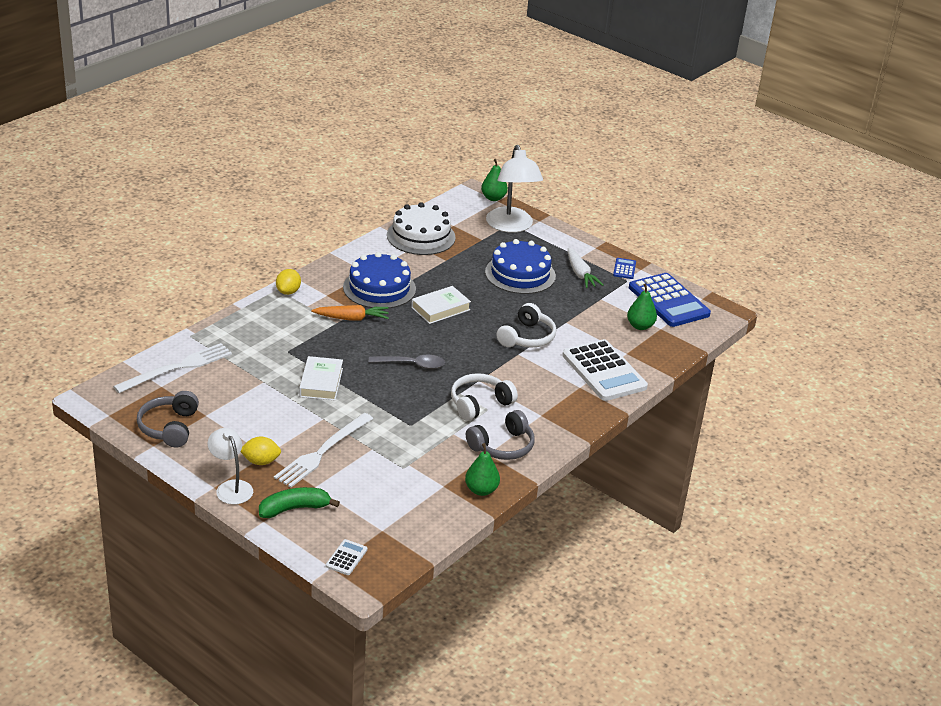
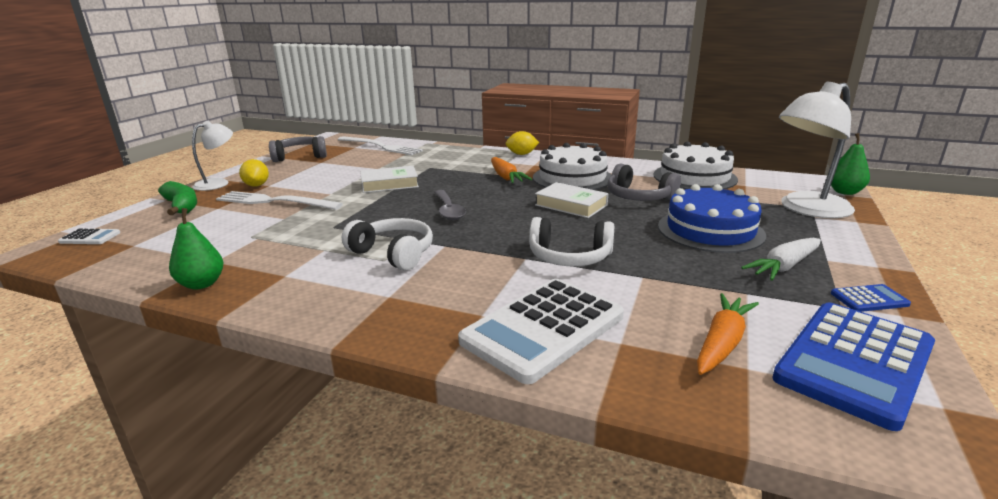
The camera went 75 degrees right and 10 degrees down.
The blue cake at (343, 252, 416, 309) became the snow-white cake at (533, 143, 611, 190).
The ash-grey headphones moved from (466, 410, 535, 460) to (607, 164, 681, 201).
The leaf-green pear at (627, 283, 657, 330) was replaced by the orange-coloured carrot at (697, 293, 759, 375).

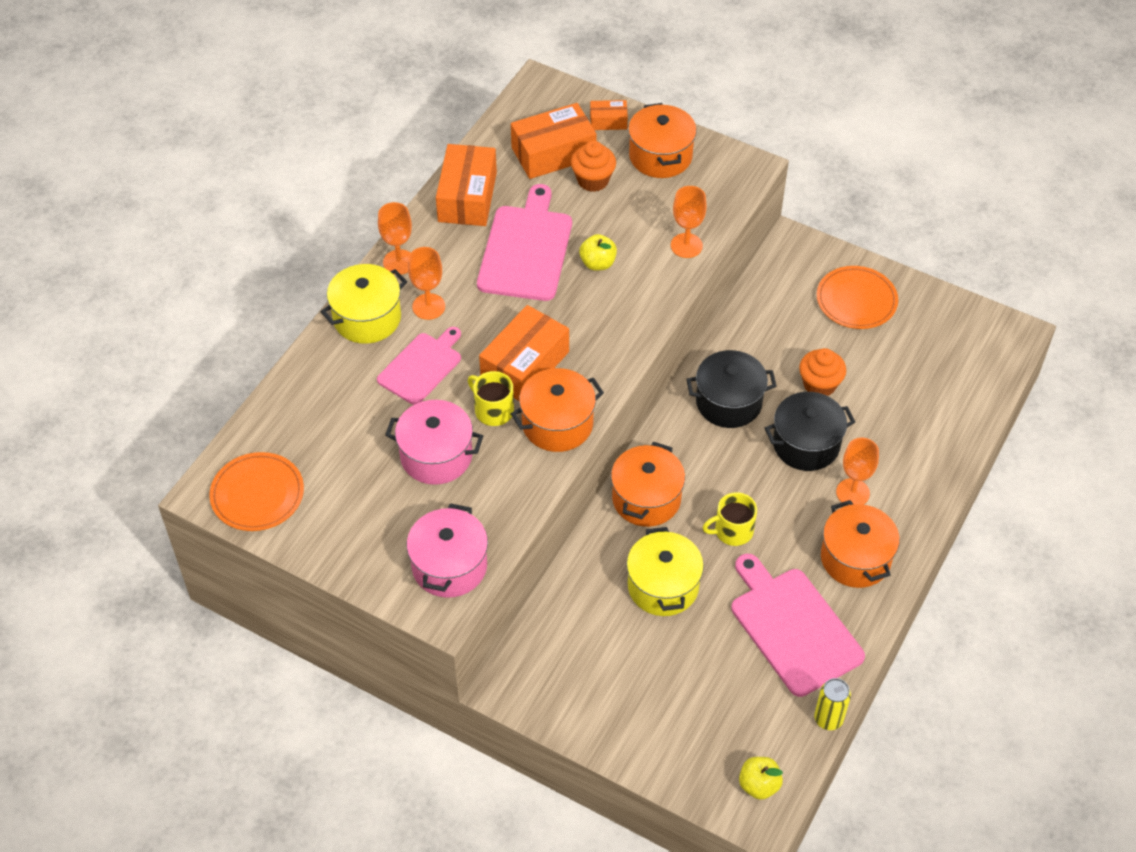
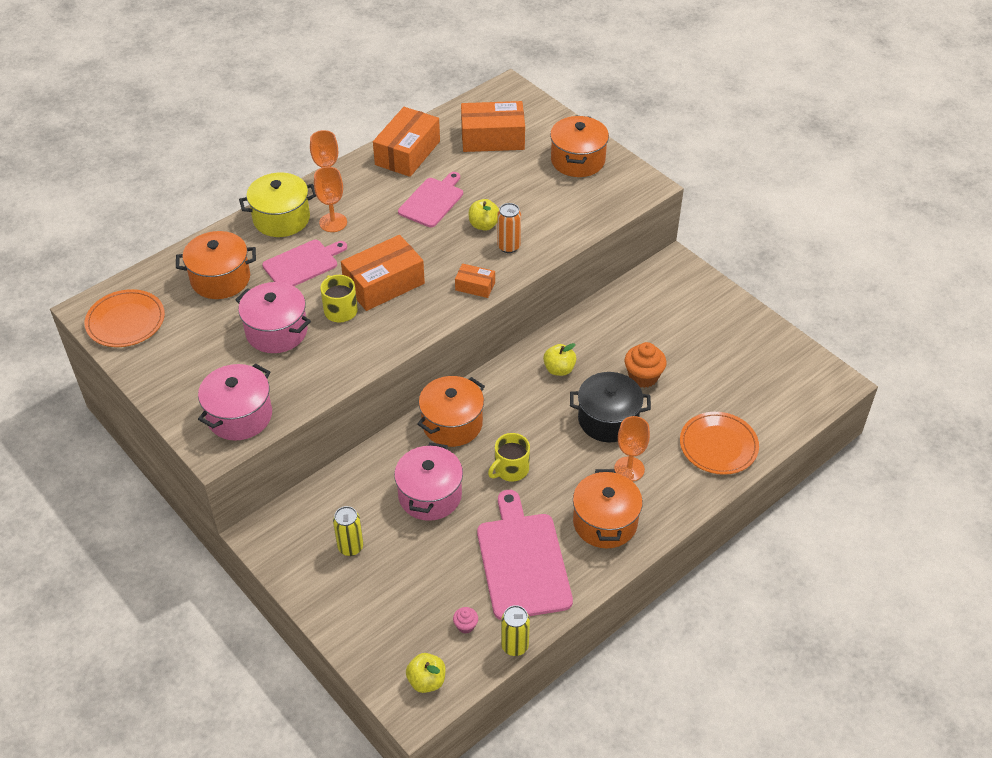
The camera went 20 degrees right and 5 degrees down.
The rose-pink chopping board at (477, 184, 572, 301) changed to 0.65 times the size.
The orange-coloured pot moved from (511, 368, 604, 452) to (176, 231, 256, 299).
The orange-coloured muffin at (571, 141, 616, 192) disappeared.
The orange-coloured box moved from (590, 100, 628, 130) to (455, 263, 495, 298).
The yellow pot at (627, 527, 704, 616) became the rose-pink pot at (394, 442, 463, 521).
The orange-coloured wine glass at (671, 186, 707, 258) disappeared.
The jet-black pot at (686, 350, 777, 428) was replaced by the yellow toy apple at (543, 343, 576, 376).
The yellow tea mug at (702, 492, 757, 546) turned 45 degrees counterclockwise.
The orange-coloured plate moved from (817, 266, 898, 329) to (680, 412, 759, 475).
The yellow soda can at (333, 506, 363, 556) appeared.
The rose-pink muffin at (453, 607, 478, 633) appeared.
The orange-coloured soda can at (497, 203, 521, 253) appeared.

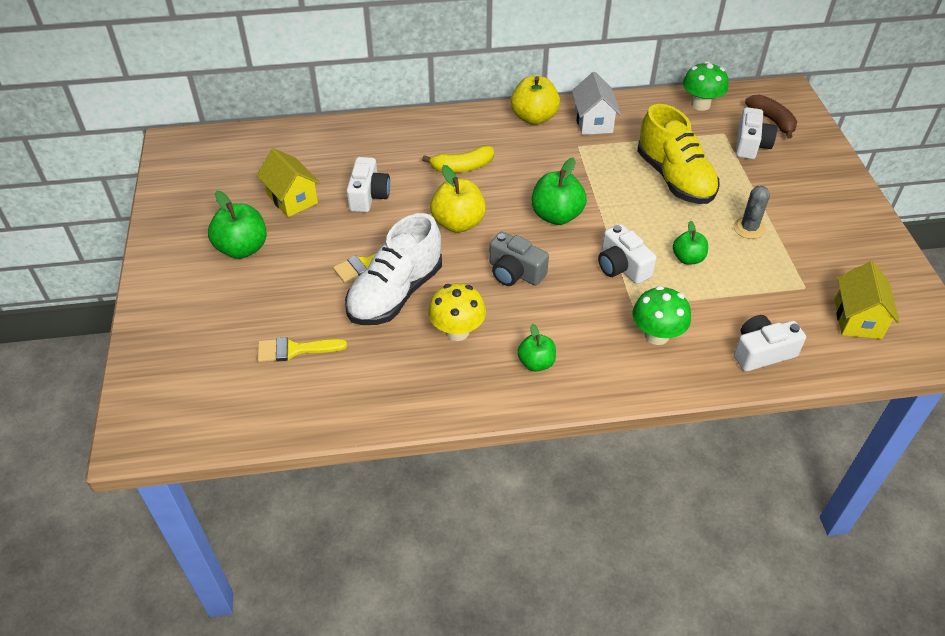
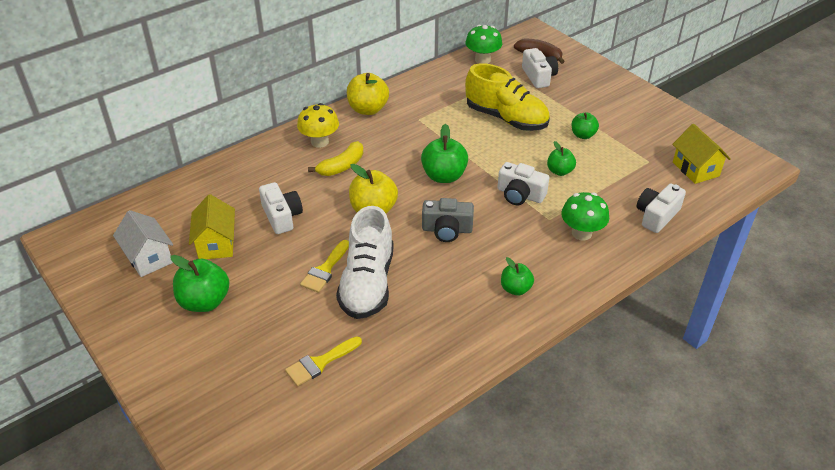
The camera went 30 degrees left and 5 degrees down.
The yellow house at (257, 148, 320, 217) turned 60 degrees clockwise.
The yellow mushroom moved from (428, 283, 486, 341) to (297, 103, 339, 148).
The snow-white house moved from (572, 72, 621, 135) to (113, 210, 173, 277).
The ash-grey cactus at (734, 186, 770, 239) was replaced by the leaf-green toy apple at (572, 113, 599, 139).

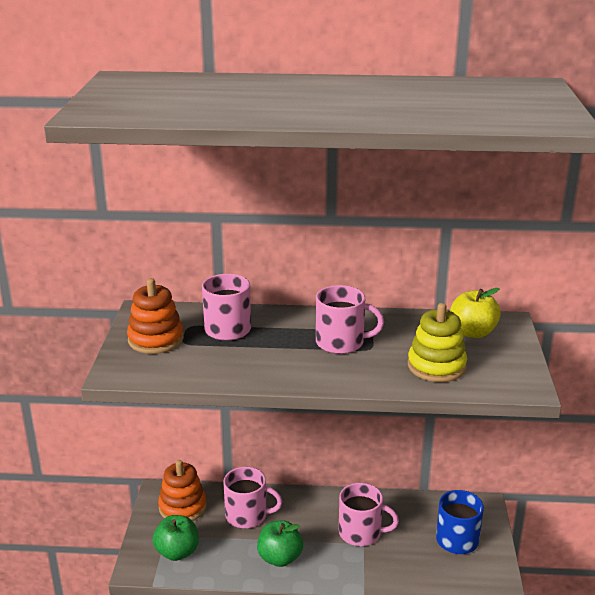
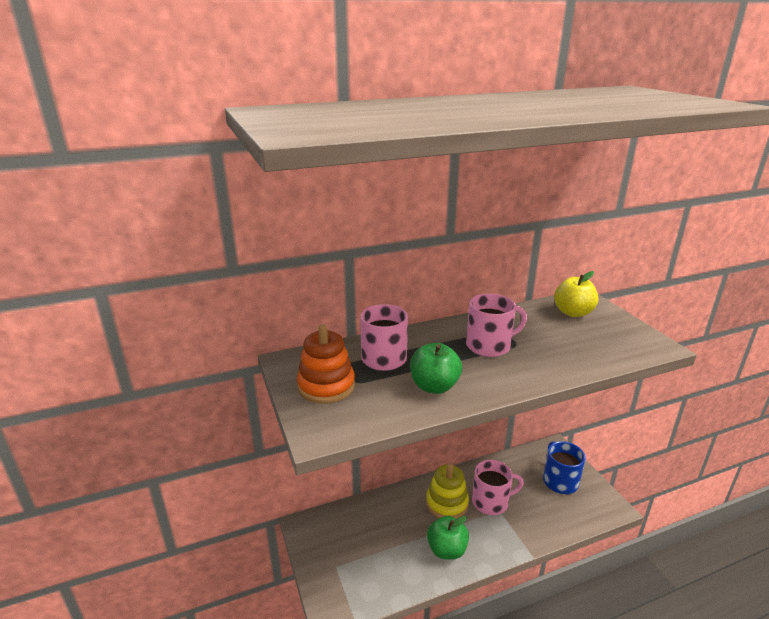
The camera went 25 degrees left and 0 degrees up.
The leaf-green toy apple moved from (153, 515, 199, 561) to (410, 343, 462, 394).
The orange-coloured ring stacker at (158, 460, 207, 521) disappeared.
The rose-pink tea mug at (223, 467, 283, 528) disappeared.
The yellow ring stacker moved from (408, 303, 467, 382) to (426, 463, 469, 519).

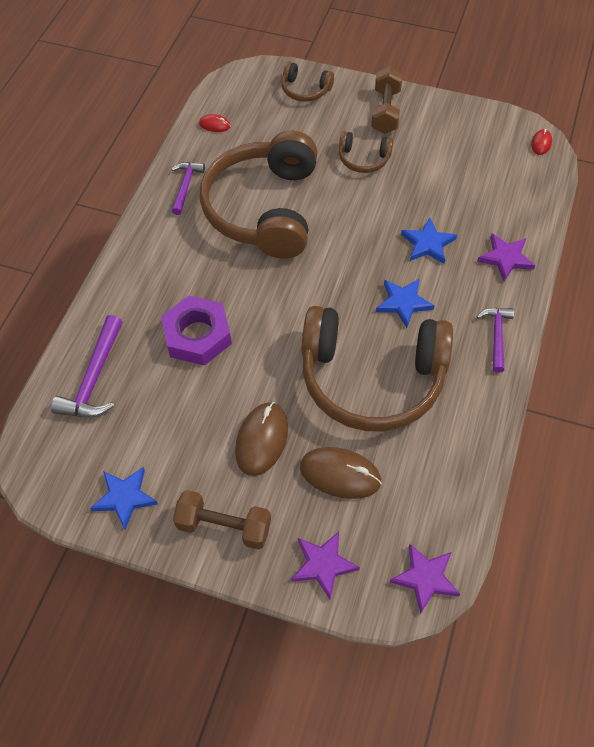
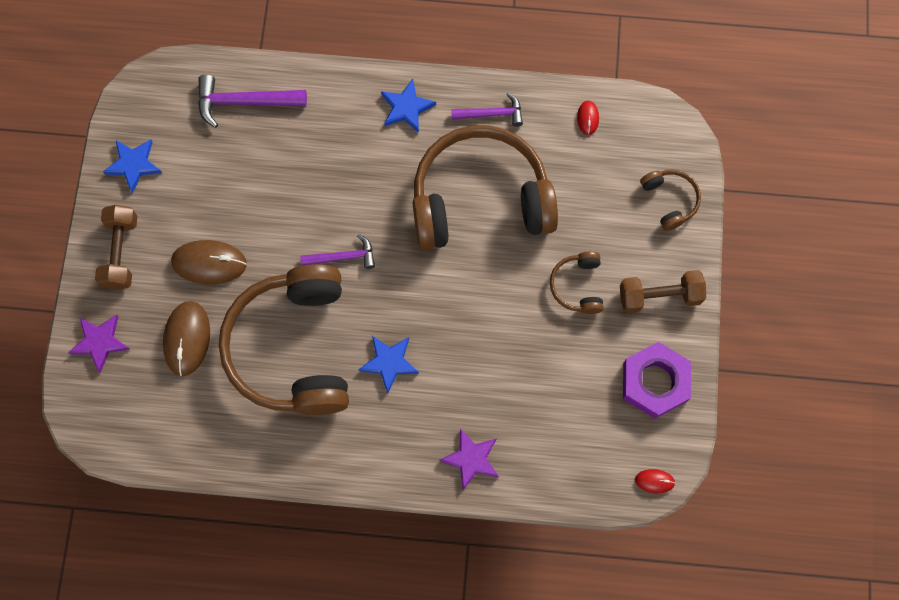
The camera went 75 degrees right and 15 degrees up.
The royal purple hexagon nut moved from (161, 296, 232, 366) to (623, 342, 691, 418).
The brown headphones at (281, 62, 334, 102) turned 150 degrees clockwise.
The royal purple star at (390, 544, 460, 614) disappeared.
The blue star moved from (401, 218, 457, 264) to (381, 79, 436, 133).
The royal purple hammer moved from (477, 308, 514, 373) to (301, 234, 375, 269).

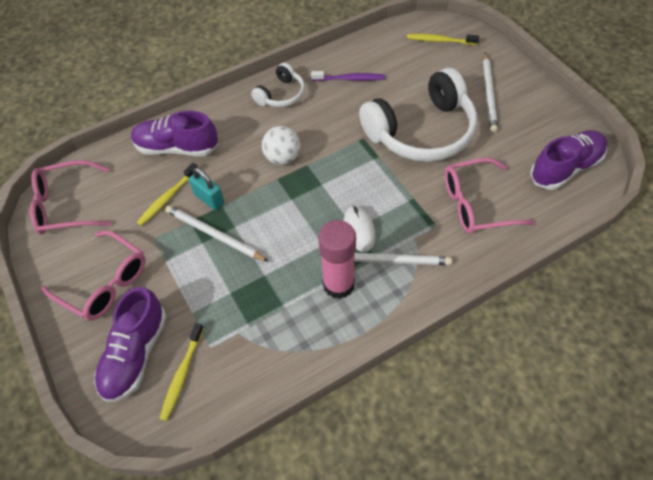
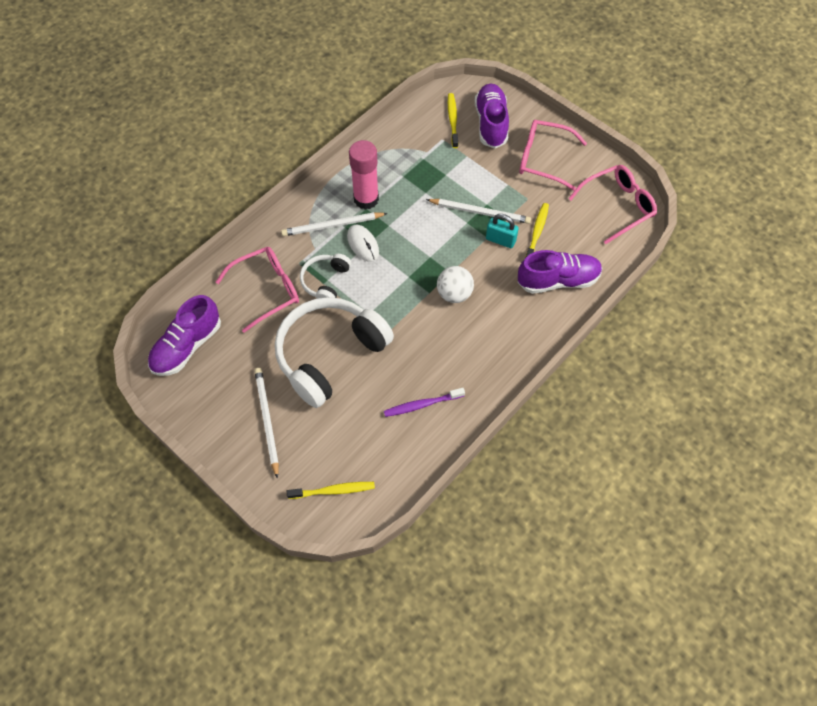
The camera went 160 degrees right and 5 degrees up.
The snow-white headphones moved from (251, 63, 305, 107) to (300, 254, 351, 299).

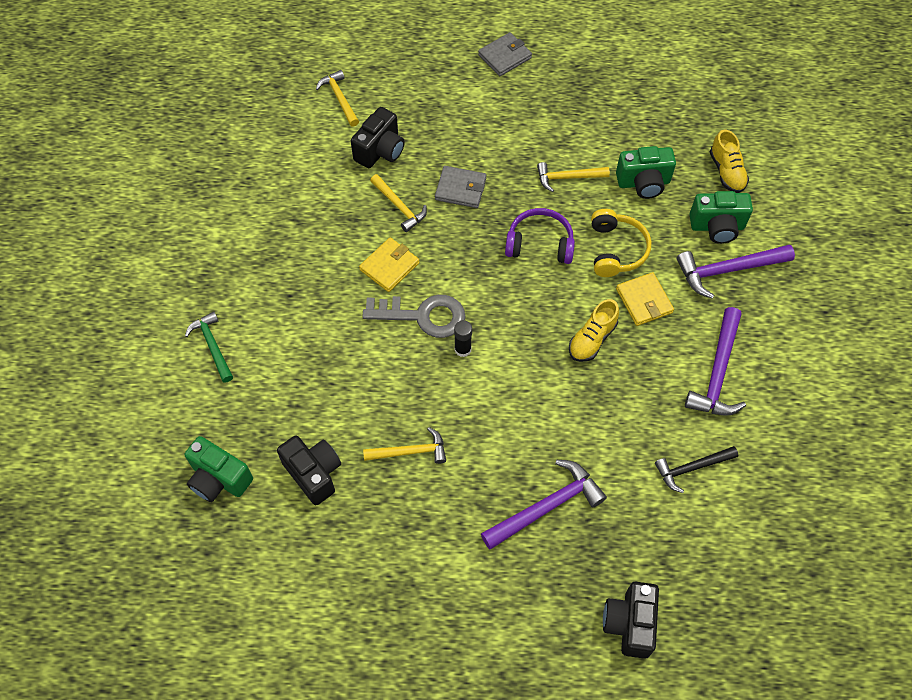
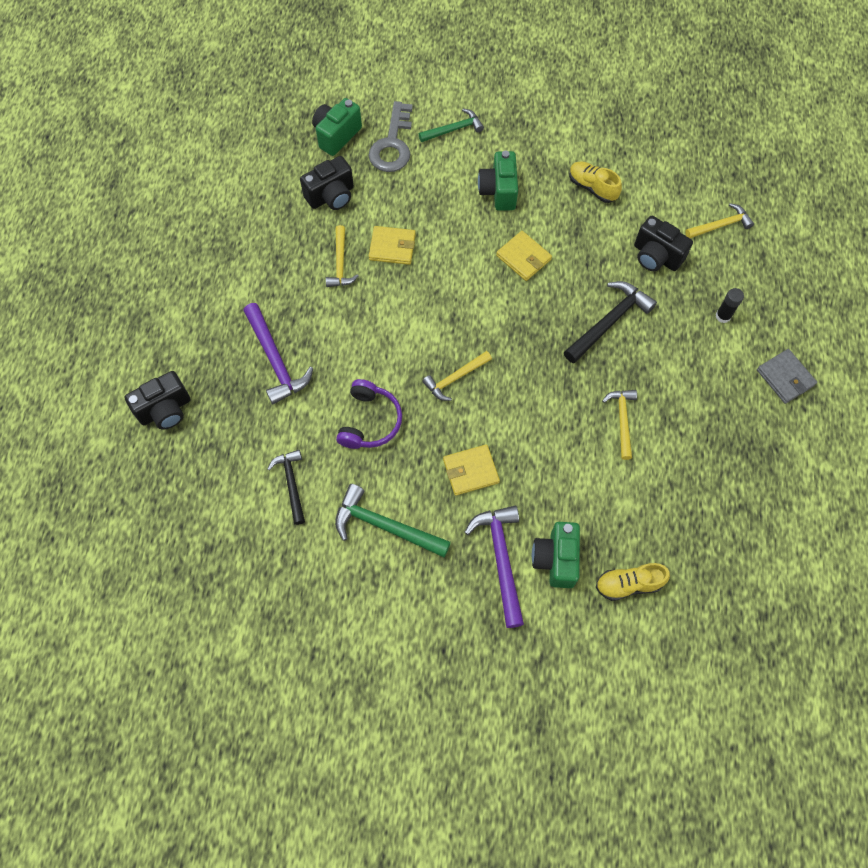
The camera went 95 degrees right and 5 degrees up.
The ash-grey key moved from (362, 295, 466, 338) to (369, 101, 413, 172).
The yellow hammer moved from (370, 174, 427, 232) to (422, 351, 492, 401).
The ash-grey wallet at (435, 166, 486, 208) was replaced by the jet-black hammer at (564, 281, 657, 363).
The jet-black stick of glue moved from (454, 320, 472, 357) to (715, 288, 744, 323).
The royal purple headphones moved from (505, 208, 575, 264) to (336, 379, 402, 449).
The yellow shoe moved from (569, 299, 619, 362) to (569, 161, 622, 203).
The yellow headphones at (591, 209, 652, 277) disappeared.
The jet-black photo camera at (603, 582, 659, 659) turned 135 degrees clockwise.
The leaf-green photo camera moved from (616, 146, 676, 199) to (478, 150, 518, 211).
The royal purple hammer at (685, 307, 746, 416) became the leaf-green hammer at (335, 484, 451, 557).
The yellow wallet at (369, 226, 416, 265) appeared.

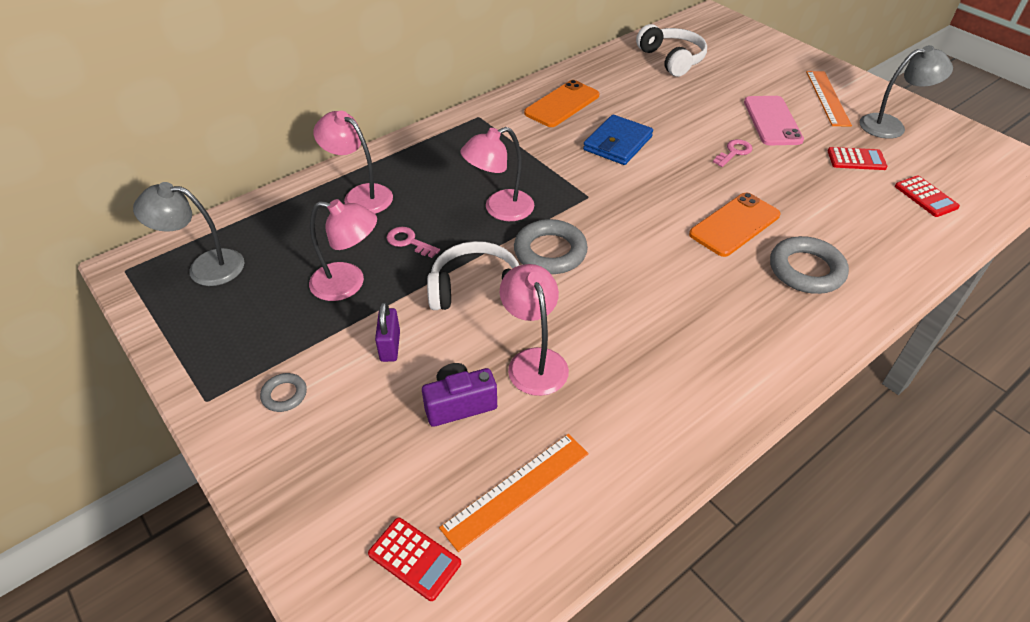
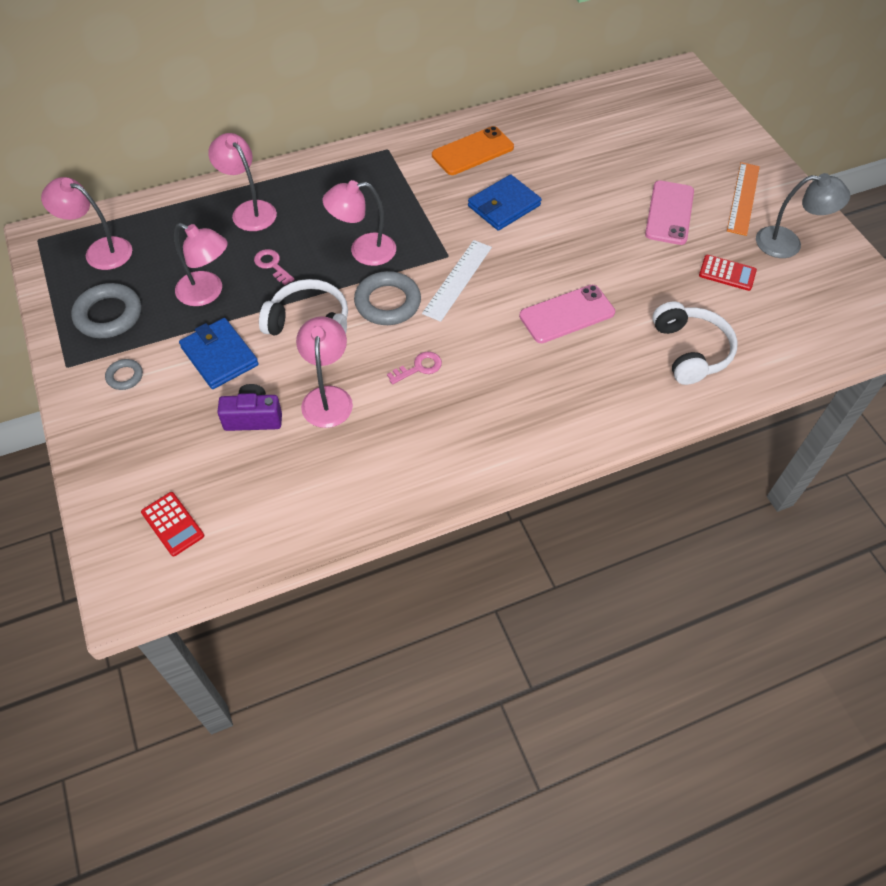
The camera went 15 degrees right and 10 degrees up.
The ash-grey lamp at (133, 182, 244, 286) became the rose-pink lamp at (41, 177, 132, 270).
The royal purple padlock at (375, 302, 400, 362) was replaced by the blue wallet at (179, 318, 259, 389).
The orange-coloured straightedge at (439, 434, 589, 552) disappeared.
The snow-white headphones moved from (636, 24, 707, 77) to (652, 302, 738, 385).
The orange-coloured phone at (689, 193, 780, 257) became the rose-pink phone at (519, 285, 615, 343).
The rose-pink key moved from (713, 139, 753, 167) to (387, 352, 442, 384).
The ash-grey hoop moved from (770, 236, 849, 294) to (71, 283, 141, 338).
The red pocket calculator at (895, 176, 960, 217) disappeared.
The snow-white straightedge at (422, 240, 492, 322) appeared.

